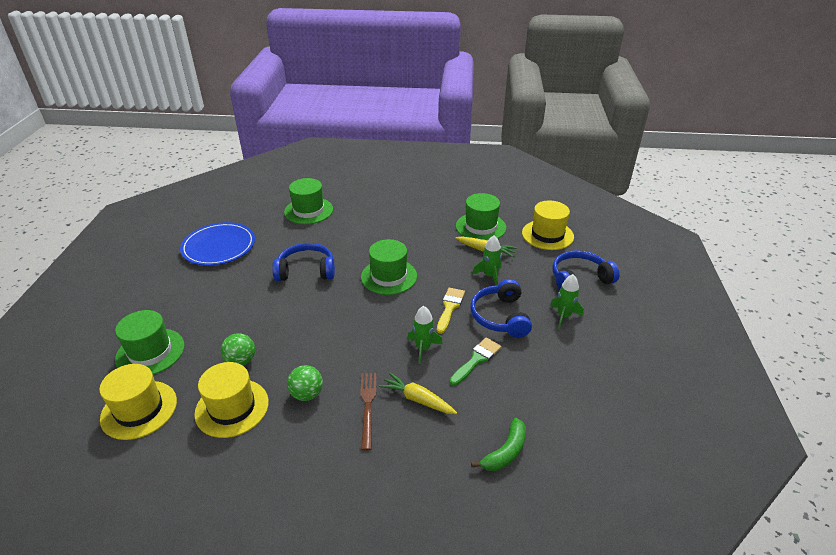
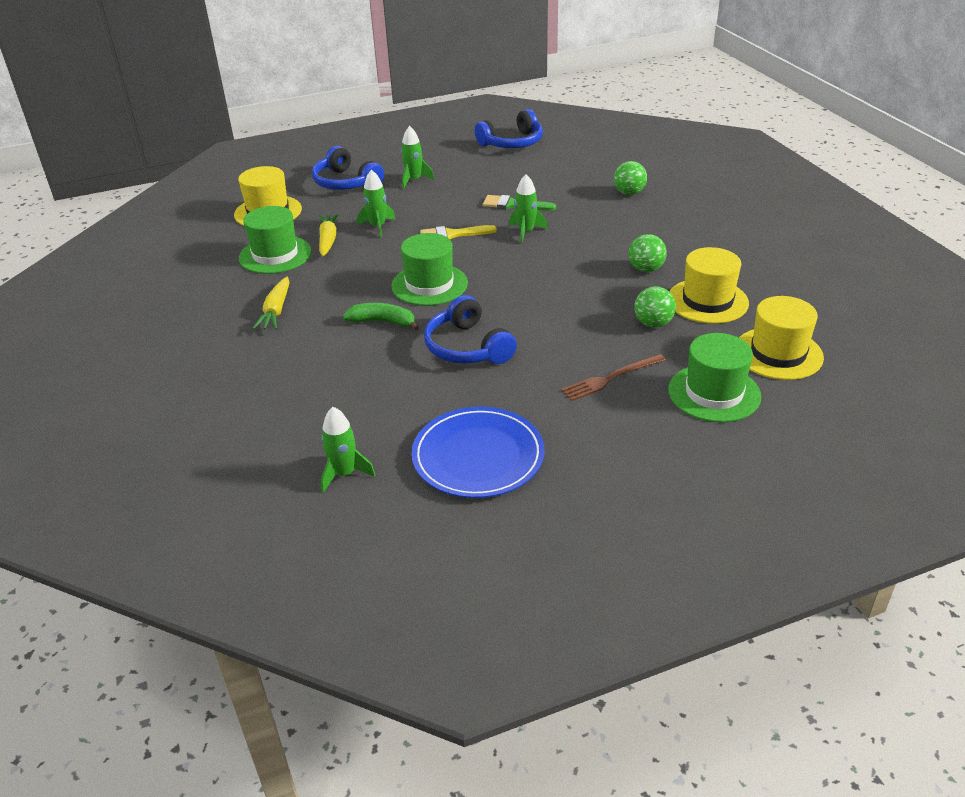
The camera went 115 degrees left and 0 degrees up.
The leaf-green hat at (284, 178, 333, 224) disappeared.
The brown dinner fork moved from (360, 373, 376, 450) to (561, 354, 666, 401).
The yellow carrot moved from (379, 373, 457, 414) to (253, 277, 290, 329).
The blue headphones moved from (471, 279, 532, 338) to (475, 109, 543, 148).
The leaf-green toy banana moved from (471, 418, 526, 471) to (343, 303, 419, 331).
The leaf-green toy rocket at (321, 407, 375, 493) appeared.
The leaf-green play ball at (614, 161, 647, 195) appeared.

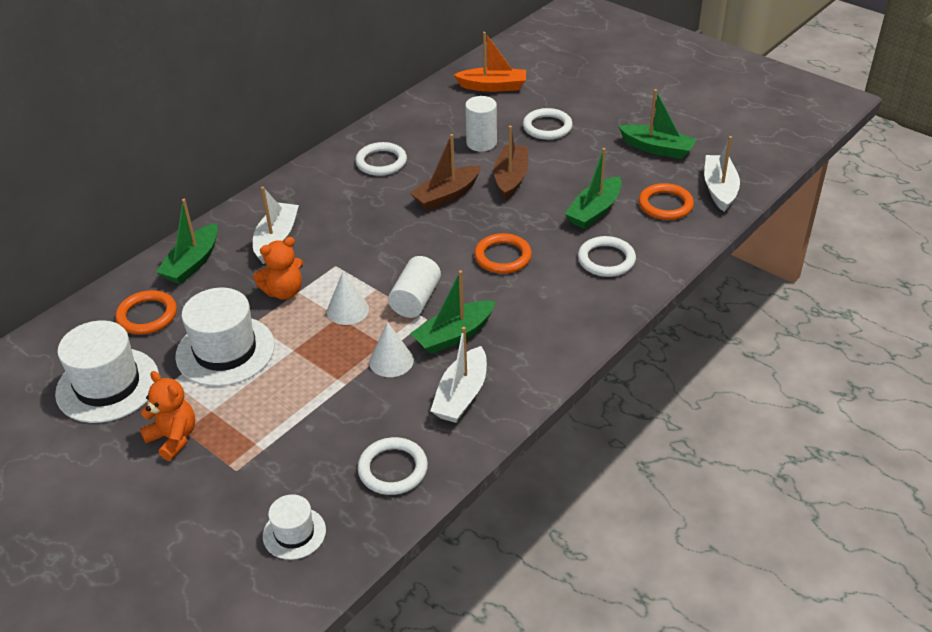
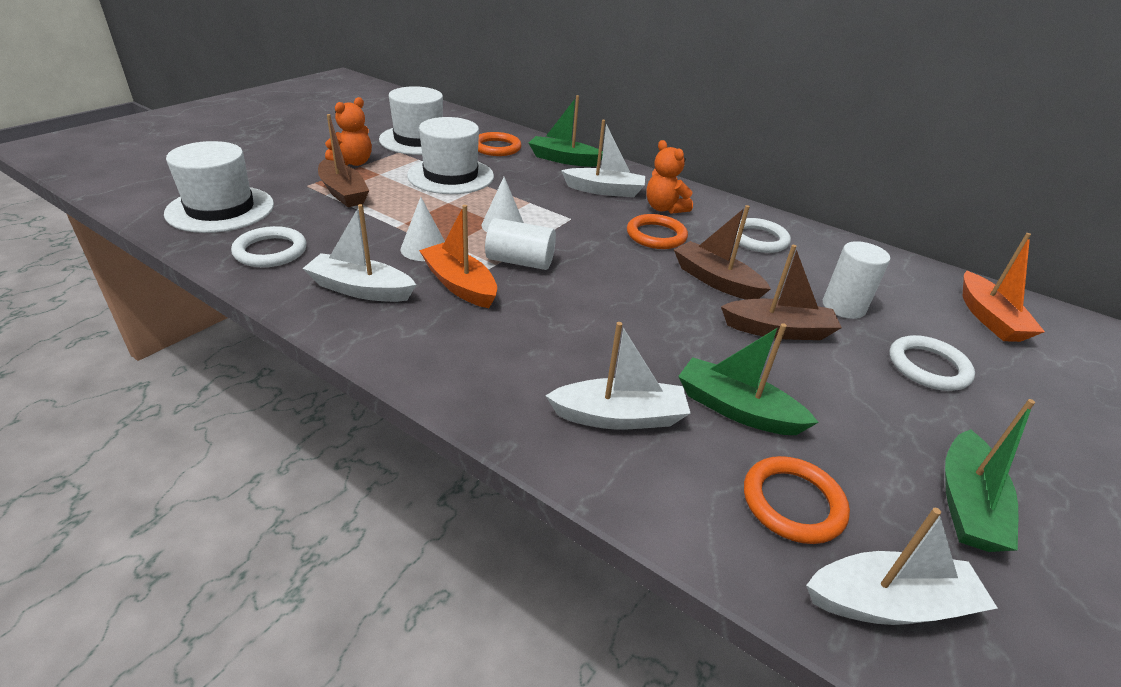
The camera went 80 degrees right and 5 degrees down.
The orange-coloured teddy bear moved from (253, 237, 303, 300) to (646, 140, 693, 214).
The snow-white hat at (263, 494, 326, 560) changed to 1.83 times the size.
The leaf-green boat at (410, 270, 496, 354) became the orange-coloured boat at (419, 205, 497, 308).
The orange-coloured hoop moved from (474, 233, 532, 274) to (627, 214, 688, 249).
The snow-white hoop at (578, 236, 636, 277) was replaced by the snow-white boat at (545, 322, 691, 429).
The brown boat at (318, 114, 369, 207) appeared.

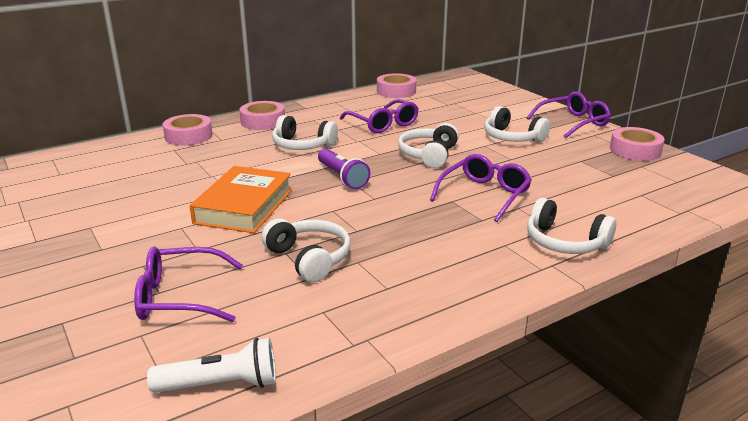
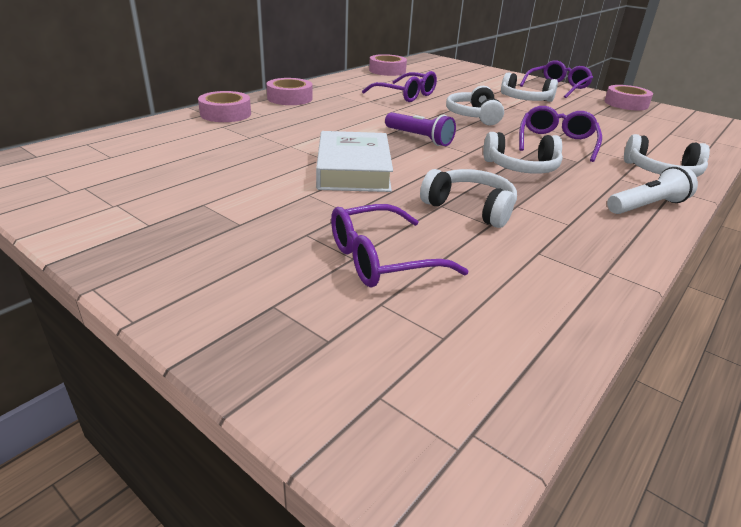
The camera went 20 degrees left and 5 degrees up.
The snow-white torch moved from (147, 338, 276, 393) to (607, 166, 698, 214).
The orange-coloured book at (190, 166, 292, 233) became the snow-white book at (316, 131, 393, 192).
The snow-white headphones moved from (272, 115, 338, 150) to (483, 132, 563, 174).

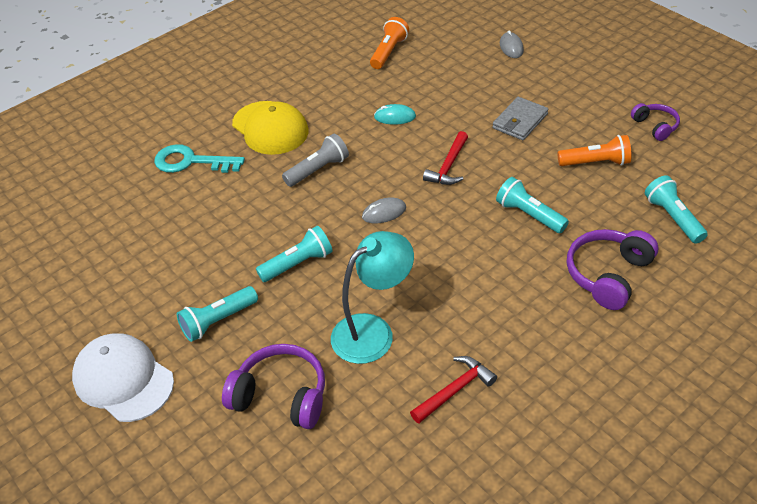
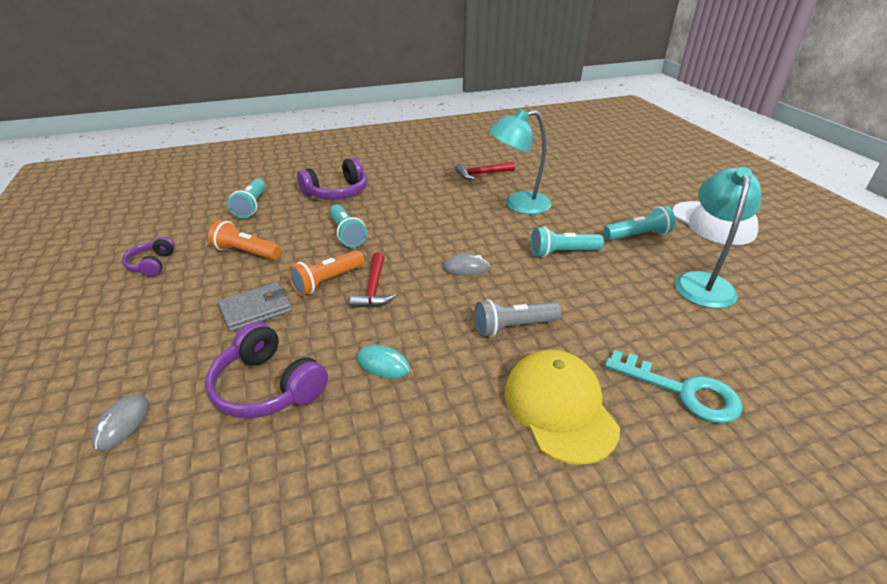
The camera went 160 degrees left and 10 degrees down.
The royal purple headphones moved from (222, 344, 325, 429) to (205, 322, 328, 418).
The orange-coloured torch moved from (370, 17, 409, 69) to (288, 250, 364, 296).
The red hammer at (423, 131, 468, 185) turned 135 degrees clockwise.
The turquoise lamp at (675, 167, 761, 309) appeared.

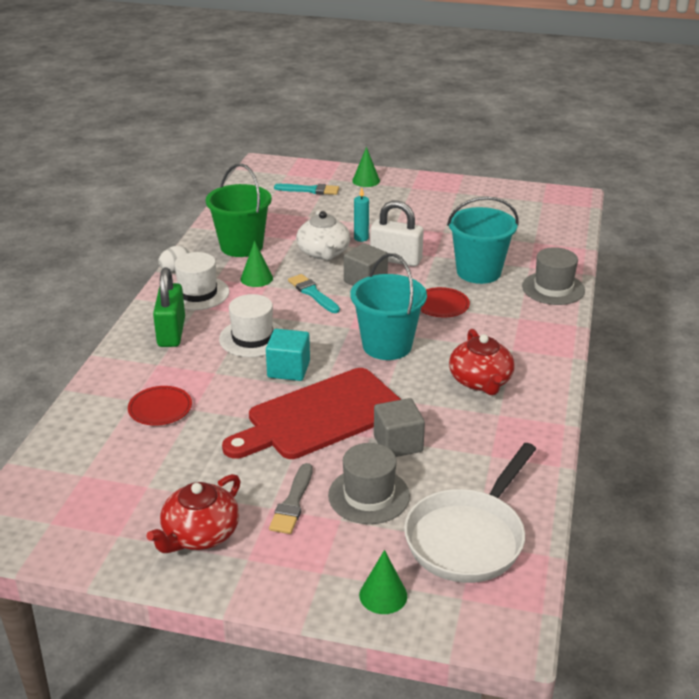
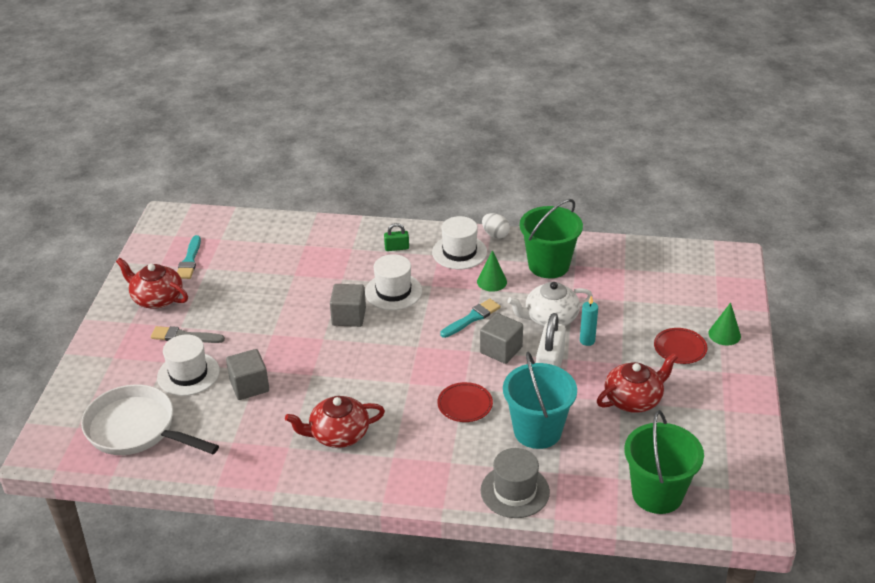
The camera went 85 degrees right and 5 degrees up.
The red plate moved from (128, 386, 192, 426) to (654, 328, 708, 364).
The leaf-green padlock at (153, 268, 185, 347) changed to 0.52 times the size.
The red chopping board at (222, 368, 401, 459) disappeared.
The turquoise solid cube at (266, 329, 310, 381) became the ash-grey solid cube at (330, 284, 366, 327).
The turquoise brush moved from (274, 184, 339, 195) to (177, 235, 201, 279).
The ash-grey hat at (328, 443, 410, 524) became the snow-white hat at (157, 334, 220, 396).
The turquoise sand bucket at (350, 253, 427, 360) disappeared.
The leaf-green solid cone at (359, 550, 407, 614) disappeared.
The red teapot at (597, 353, 678, 413) appeared.
The leaf-green sand bucket at (624, 410, 704, 514) appeared.

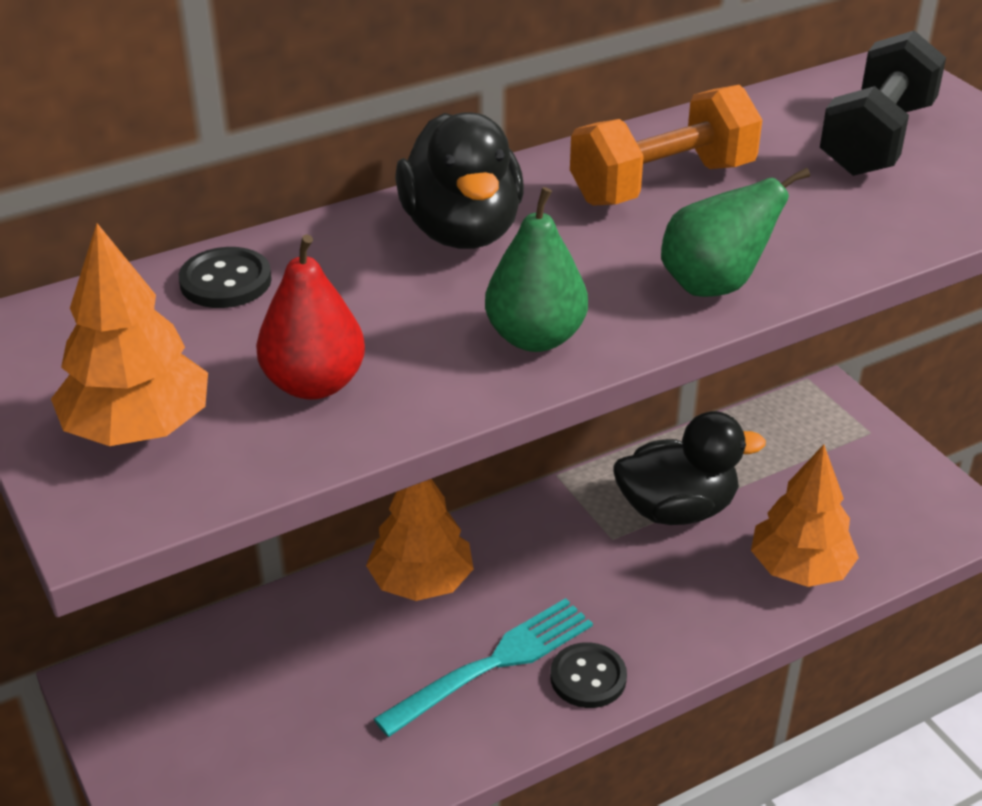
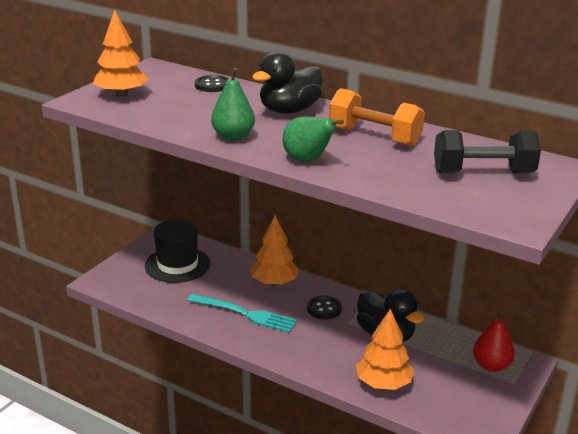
The camera went 60 degrees right and 10 degrees down.
The red pear moved from (256, 234, 365, 400) to (473, 312, 515, 372).
The jet-black button moved from (550, 642, 627, 708) to (307, 296, 342, 319).
The jet-black hat at (145, 219, 210, 283) appeared.

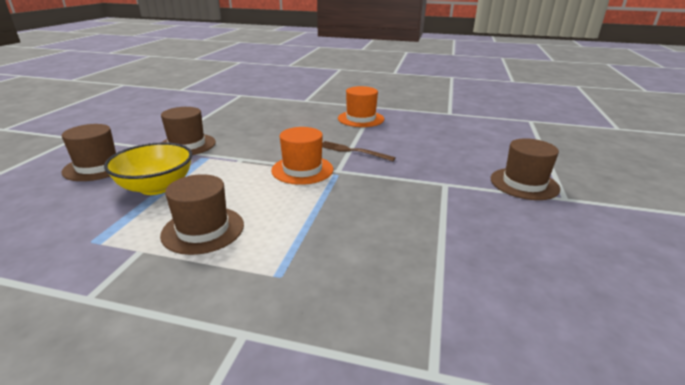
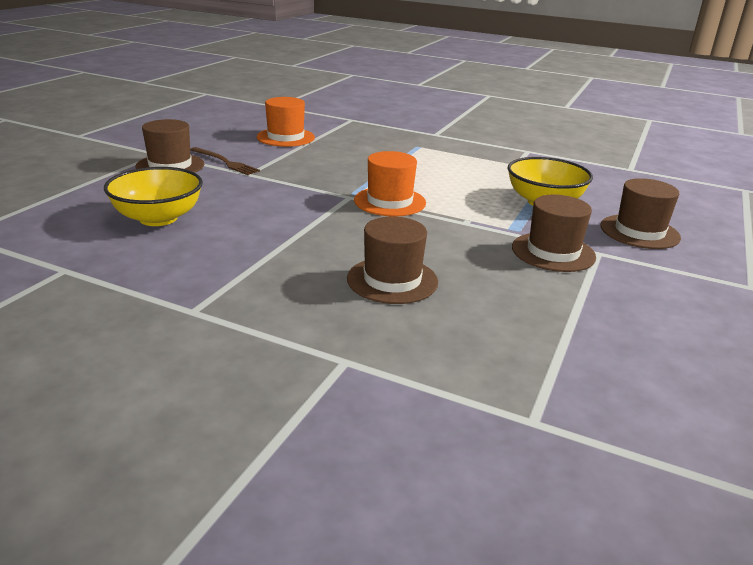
The camera went 170 degrees left and 0 degrees up.
The brown hat moved from (160, 174, 244, 255) to (347, 217, 438, 304).
The brown dinner fork moved from (322, 141, 396, 161) to (190, 147, 260, 175).
The orange-coloured hat moved from (338, 86, 384, 127) to (257, 97, 315, 147).
The yellow bowl at (104, 167, 203, 226) appeared.

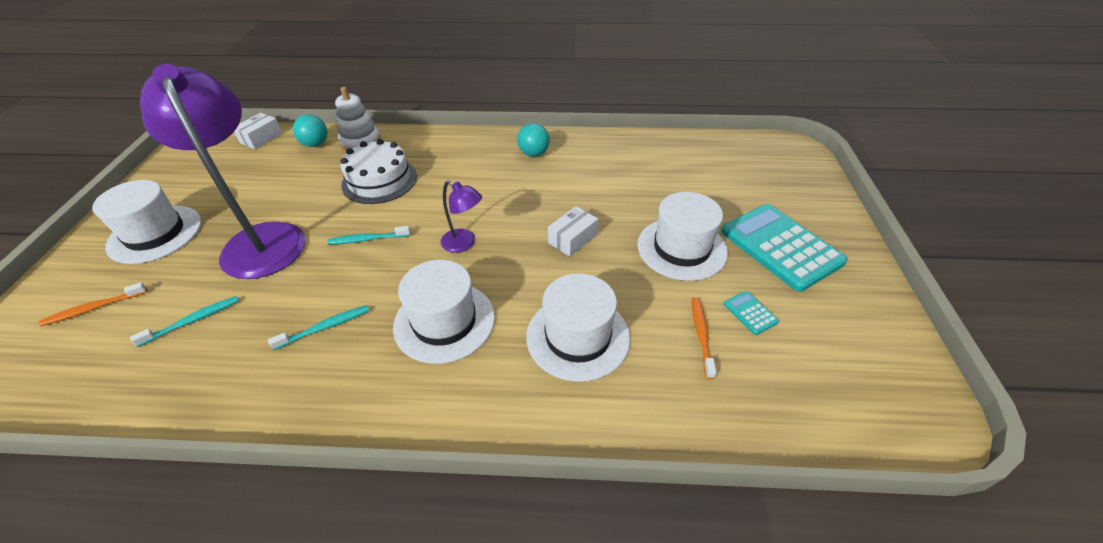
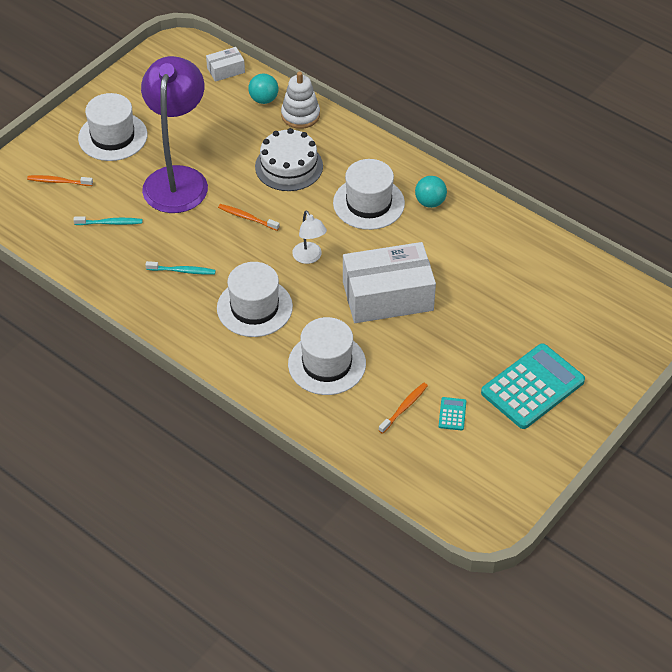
The camera went 35 degrees right and 5 degrees up.
The turquoise dental brush at (327, 226, 411, 245) became the orange-coloured dental brush at (218, 204, 280, 231).
The royal purple lamp at (441, 181, 482, 253) became the snow-white lamp at (292, 210, 327, 264).
The snow-white box at (548, 206, 598, 257) changed to 2.22 times the size.
The snow-white hat moved from (637, 192, 728, 281) to (333, 159, 405, 230).
The turquoise pocket calculator at (721, 204, 847, 292) turned 45 degrees clockwise.

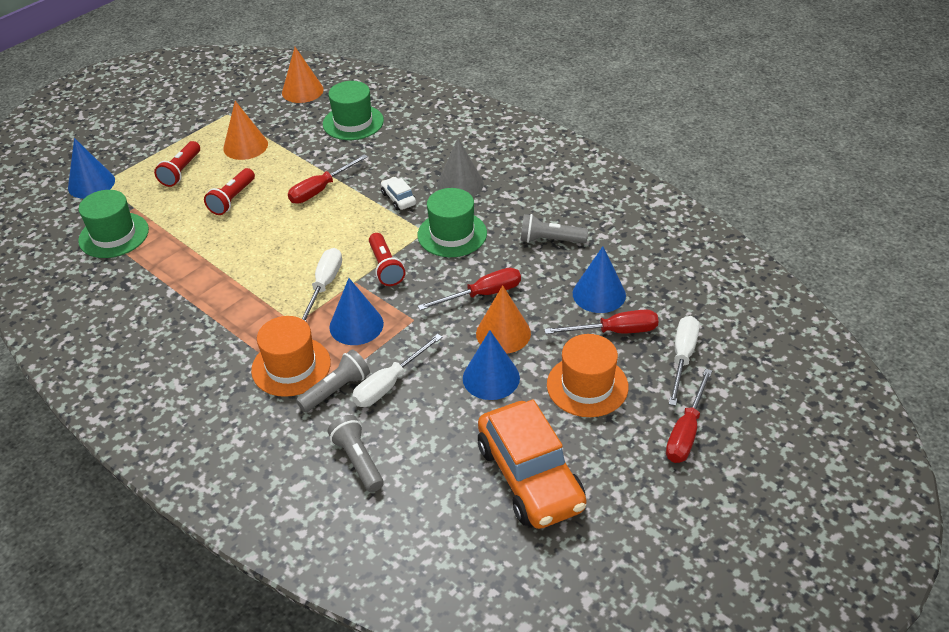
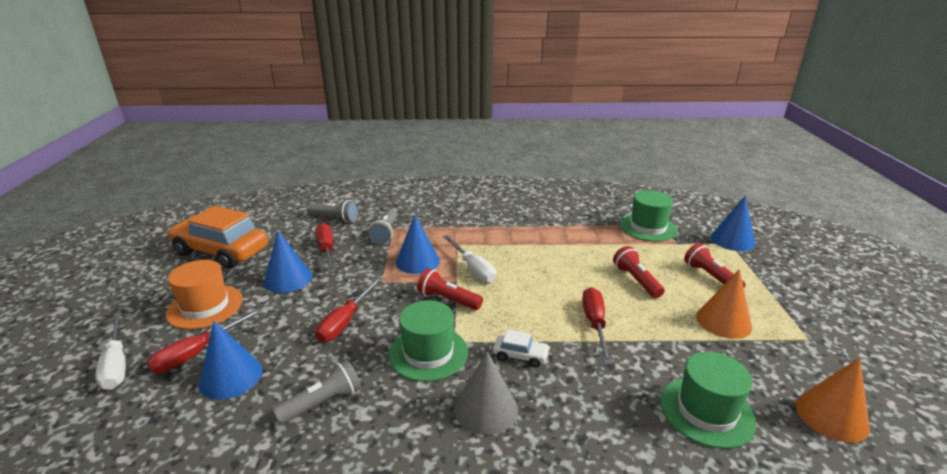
The camera went 135 degrees right and 15 degrees down.
The orange-coloured hat at (251, 316, 331, 397) disappeared.
The snow-white flat screwdriver at (352, 334, 442, 407) disappeared.
The orange-coloured solid cone at (476, 285, 531, 354) disappeared.
The red flat screwdriver moved from (666, 369, 712, 463) to (315, 223, 335, 273).

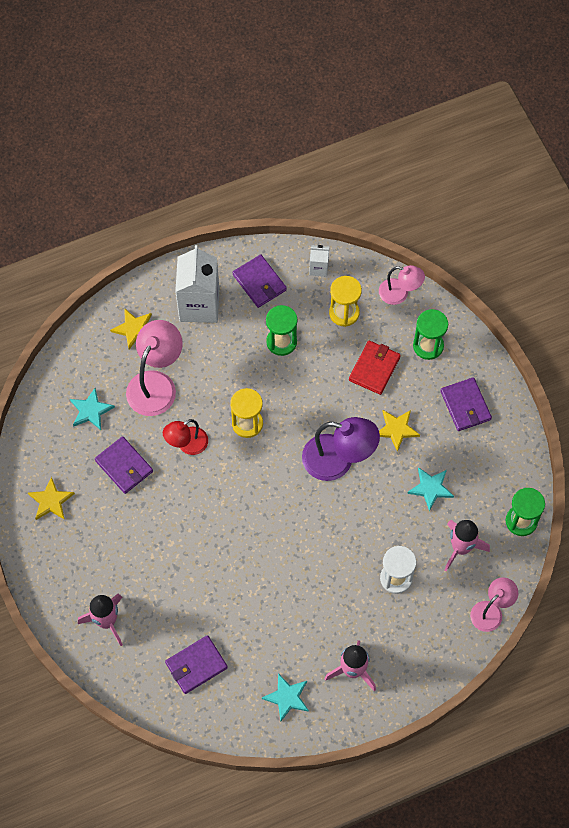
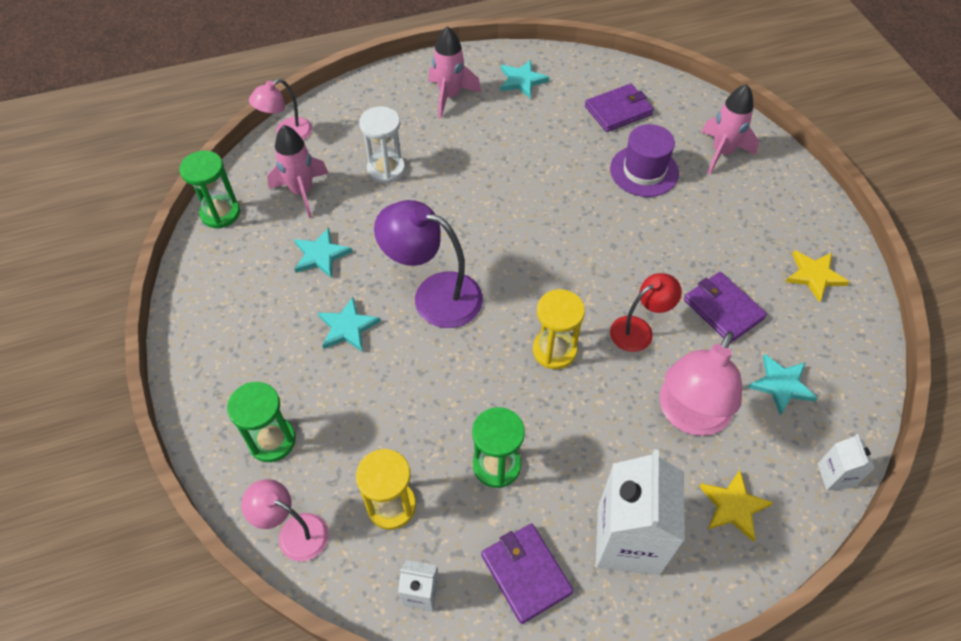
The camera went 175 degrees left and 10 degrees down.
The red wallet at (349, 340, 401, 395) disappeared.
The yellow star at (379, 410, 420, 452) became the turquoise star at (318, 297, 381, 352).
The royal purple wallet at (440, 377, 492, 431) disappeared.
The royal purple hat at (610, 124, 679, 197) appeared.
The snow-white juice carton at (818, 434, 875, 490) appeared.

